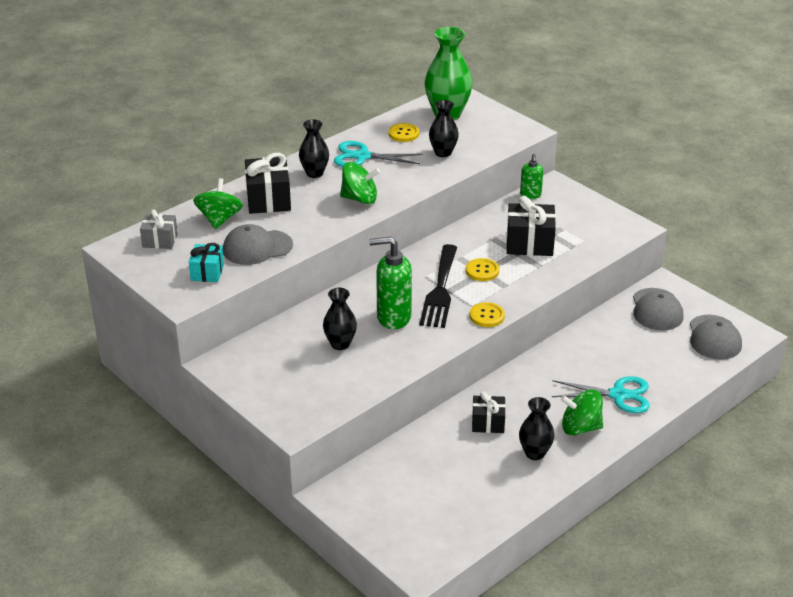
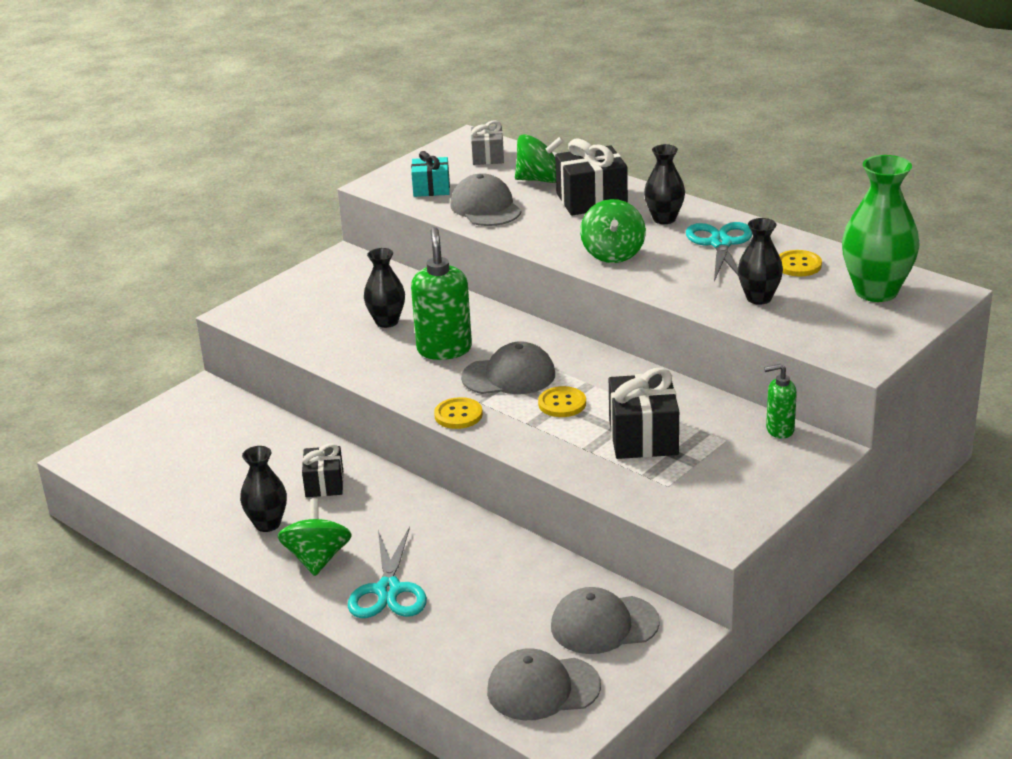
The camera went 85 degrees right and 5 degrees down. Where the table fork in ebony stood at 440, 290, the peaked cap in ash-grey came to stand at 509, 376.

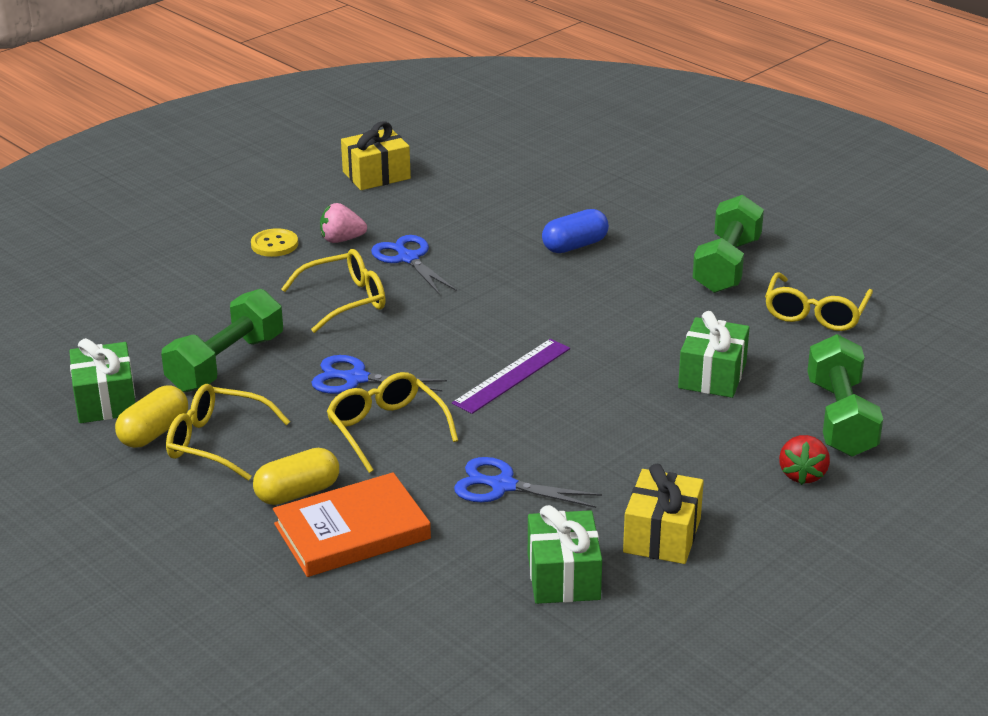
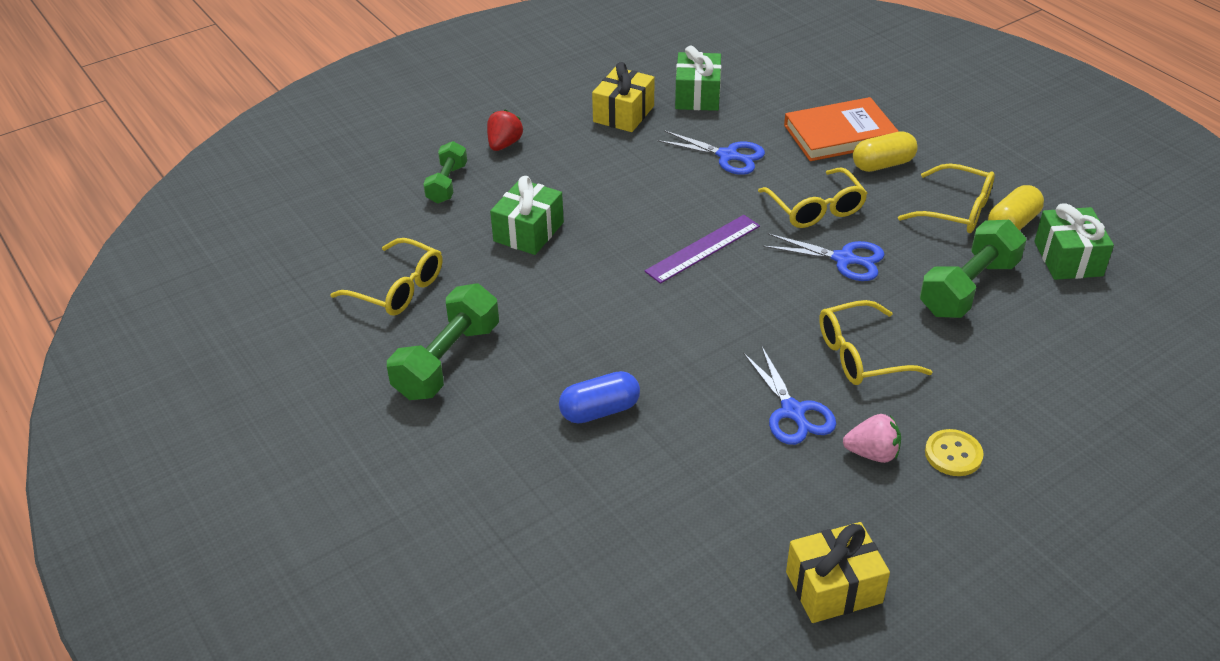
The camera went 170 degrees left and 10 degrees up. The eyeglasses in bright yellow at 815, 313 ended up facing another way, 90 degrees clockwise from before. The size of the hand weight in green at 840, 418 changed by a factor of 0.62.

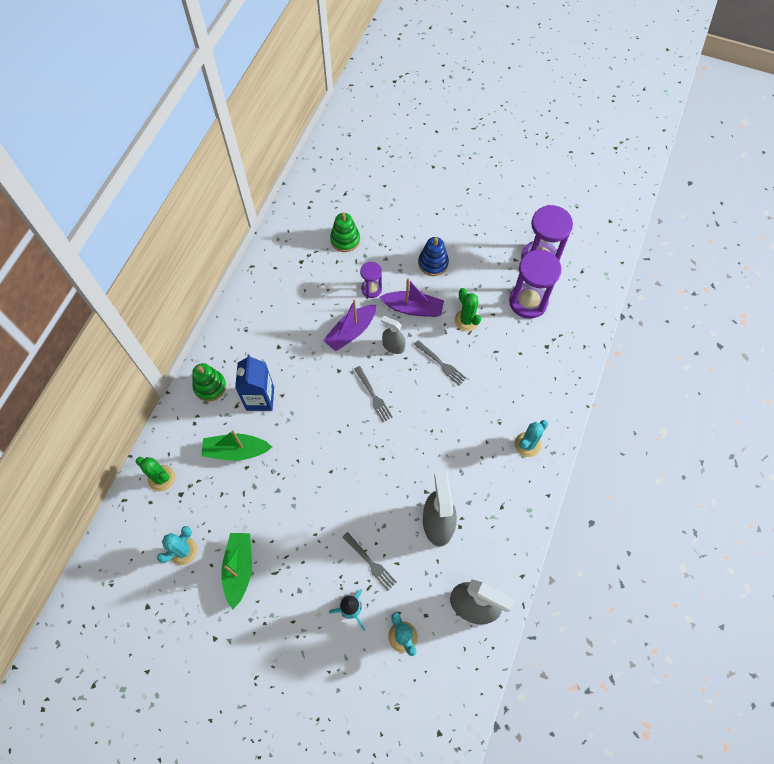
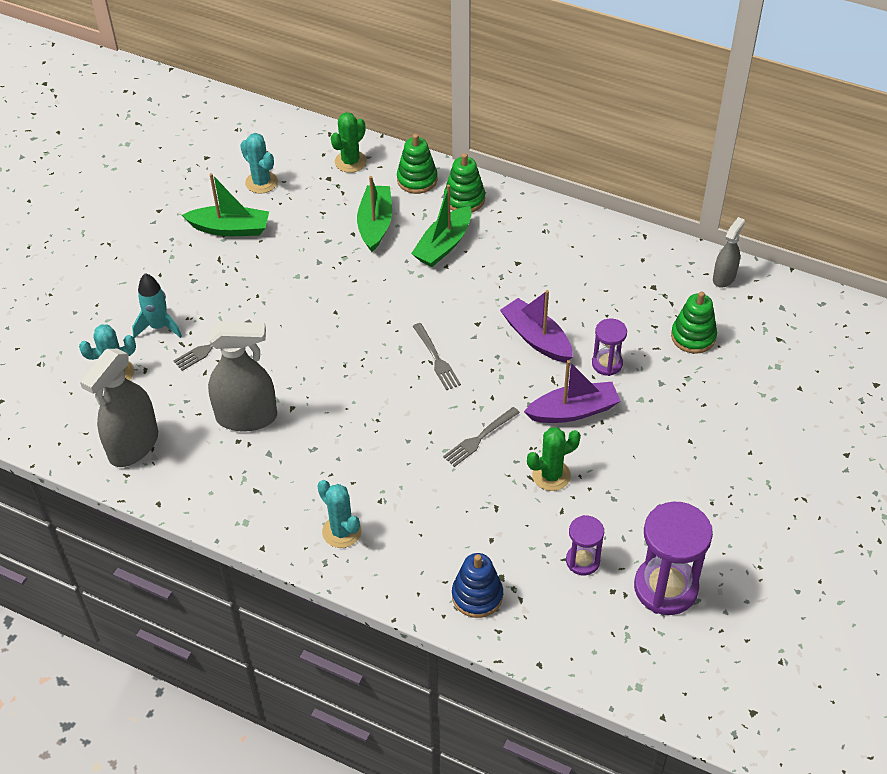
The camera went 95 degrees right and 15 degrees down. The second view gained the ring stacker in green at 417, 180. The spray bottle in ash-grey ended up elsewhere, having gone from 393, 346 to 724, 277. The ring stacker in royal blue ended up elsewhere, having gone from 433, 263 to 477, 595. Where the juice carton in royal blue stood at 260, 398, the boat in green came to stand at 443, 245. The table fork in ash-grey at 373, 396 ended up facing another way, 90 degrees counterclockwise from before. The boat in violet at 413, 308 ended up facing another way, 120 degrees counterclockwise from before. The size of the sand timer in violet at 528, 302 changed by a factor of 0.54.

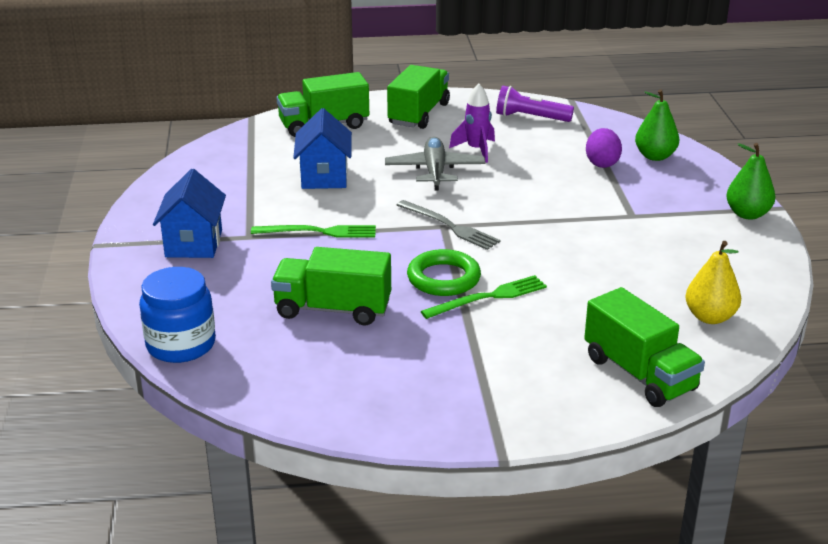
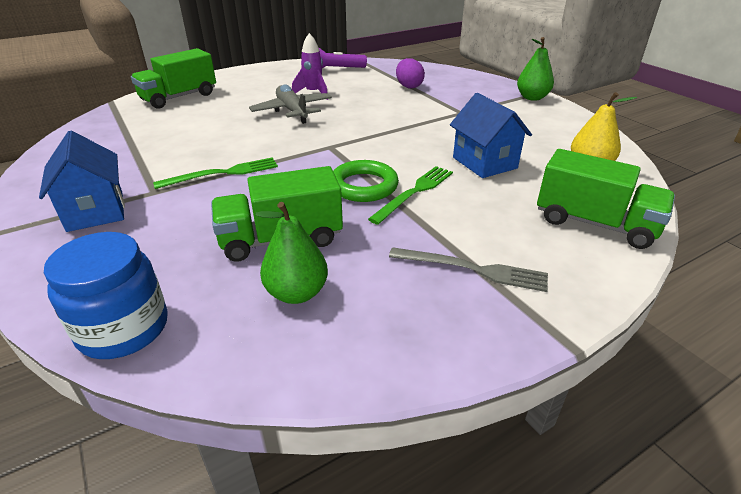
The camera went 25 degrees left and 5 degrees up. The second view lost the toy truck in green at 419, 114. The toy house in royal blue ended up elsewhere, having gone from 324, 177 to 484, 163. The table fork in ash-grey ended up elsewhere, having gone from 450, 226 to 473, 269. The pear in green ended up elsewhere, having gone from 655, 156 to 297, 293.

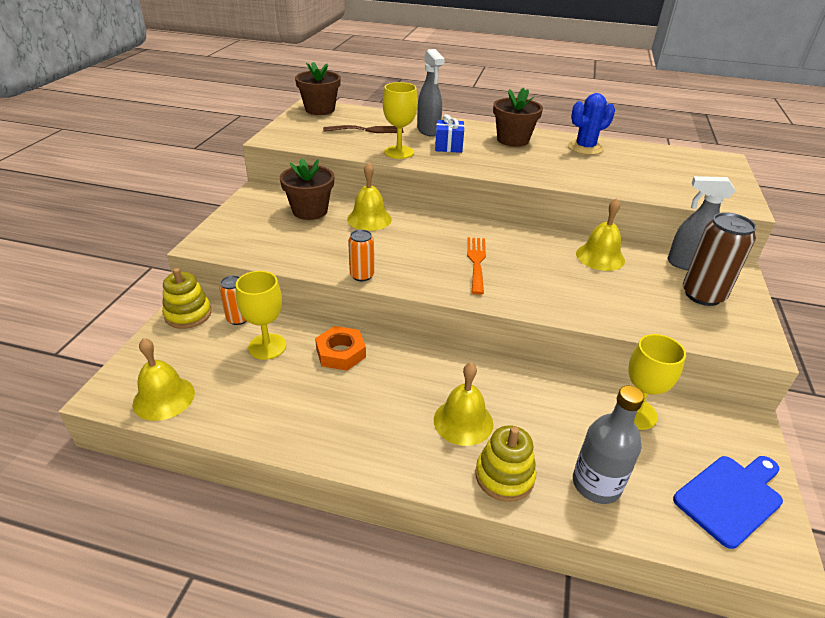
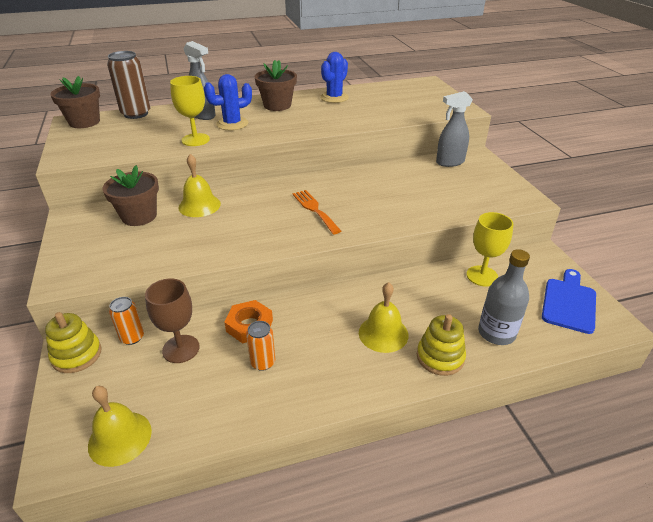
The camera went 30 degrees left and 0 degrees up. The second view lost the table fork in russet at 367, 130. The second view lost the school bell in bright yellow at 600, 257. The soda can in orange-coloured ended up elsewhere, having gone from 362, 275 to 263, 362. The soda can in russet ended up elsewhere, having gone from 702, 295 to 136, 114. Where the gift in royal blue stood at 448, 146, the cactus in royal blue came to stand at 232, 124. What was the goblet in bright yellow at 267, 346 turned into the goblet in russet at 181, 349.

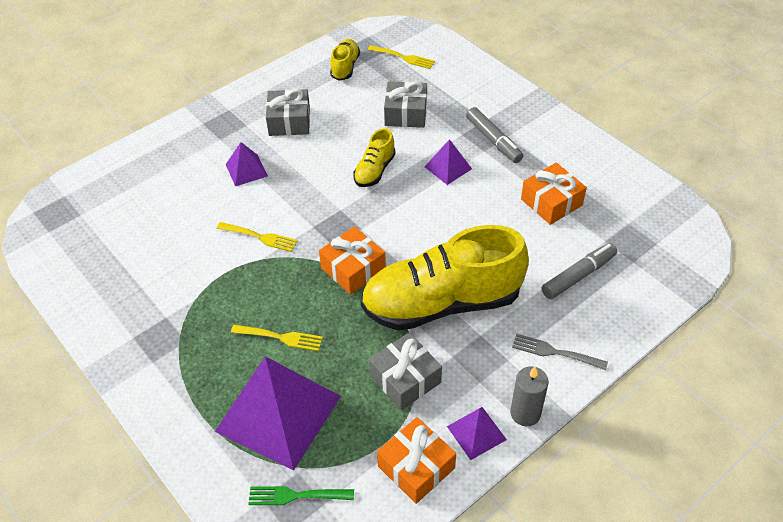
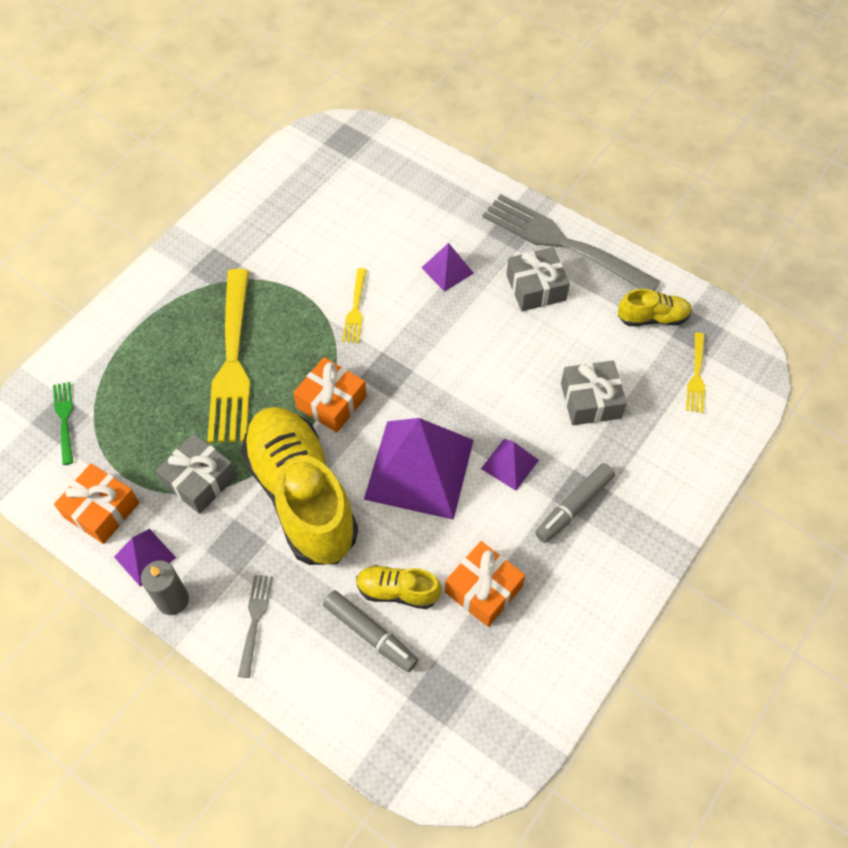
The camera went 75 degrees right and 10 degrees up. The second view gained the table fork in ash-grey at 564, 243. The pyramid shape in violet ended up elsewhere, having gone from 278, 413 to 419, 469. The lace-up shoe in bright yellow ended up elsewhere, having gone from 374, 170 to 397, 591. The size of the table fork in bright yellow at 280, 337 changed by a factor of 2.20.

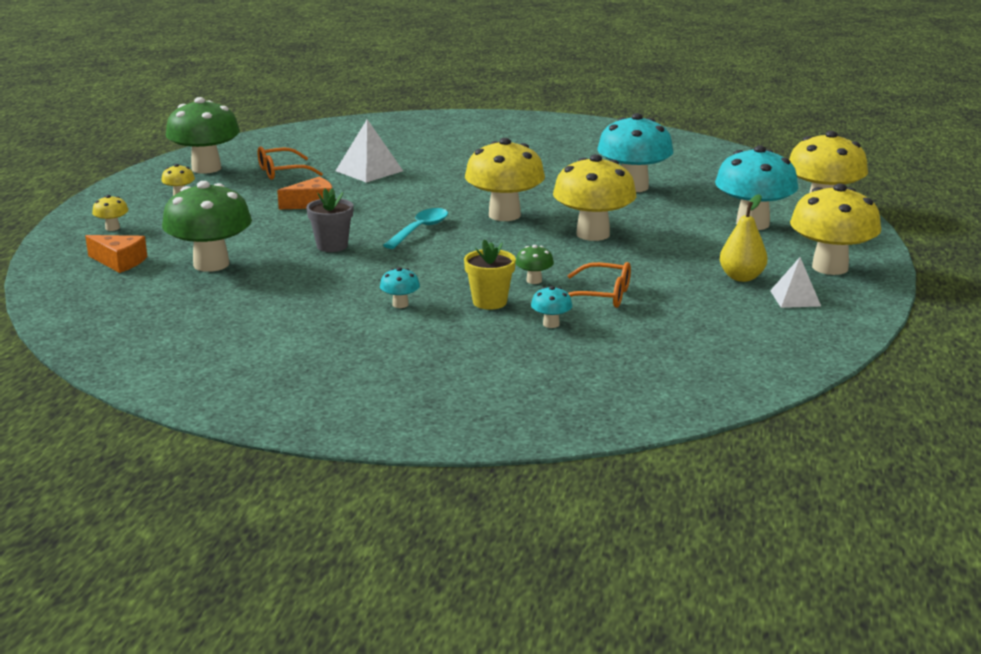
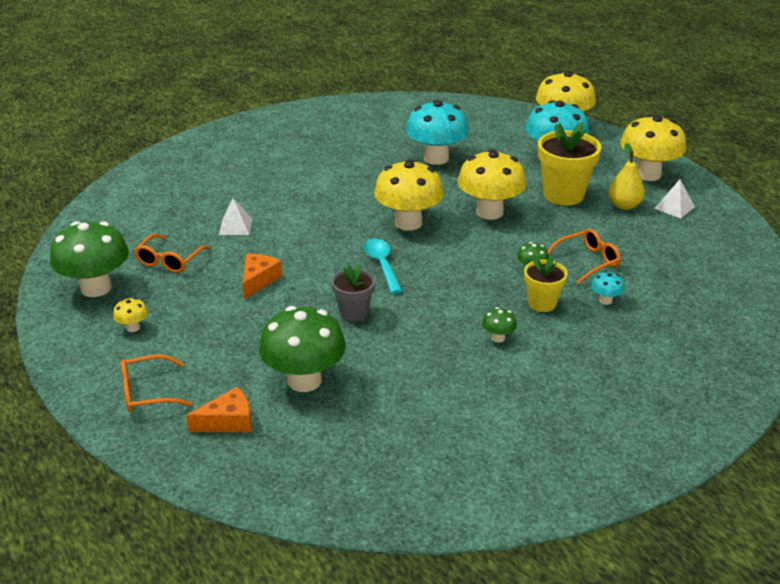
The camera went 45 degrees left and 10 degrees up. The second view gained the plant pot in bright yellow at 563, 195. Where the mushroom in bright yellow stood at 112, 228, the eyeglasses in orange-coloured came to stand at 147, 392. What was the mushroom in turquoise at 400, 304 turned into the mushroom in green at 498, 338. The size of the pyramid shape in pure white at 369, 171 changed by a factor of 0.66.

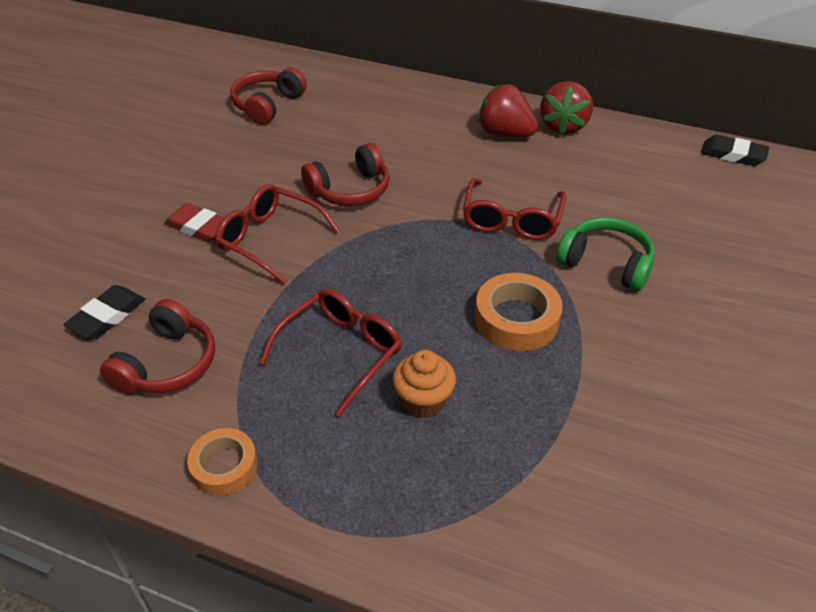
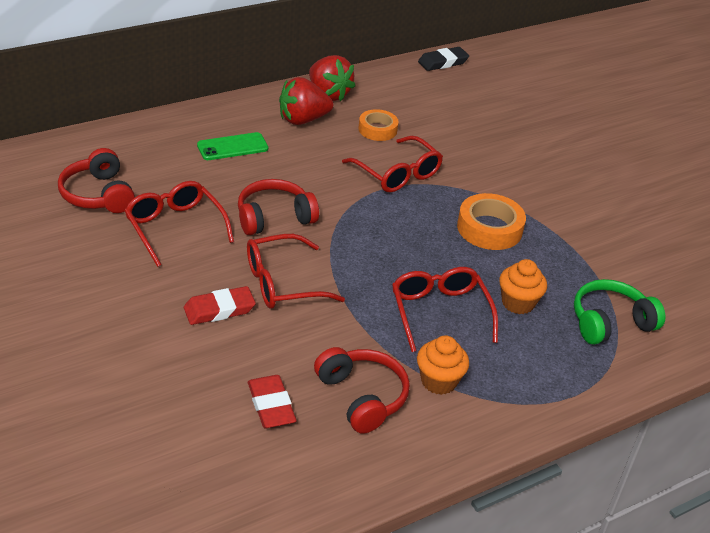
The camera went 55 degrees left and 5 degrees down. The second view gained the eyeglasses in scarlet at 175, 227. The second view gained the smartphone in green at 232, 147. The second view gained the muffin in orange-coloured at 438, 381. The roll of tape in orange-coloured ended up elsewhere, having gone from 224, 466 to 377, 129. The headphones in green ended up elsewhere, having gone from 606, 263 to 610, 322. What was the gum eraser in ebony at 107, 316 turned into the gum eraser in scarlet at 271, 405. The headphones in scarlet at 350, 190 ended up facing another way, 120 degrees counterclockwise from before.

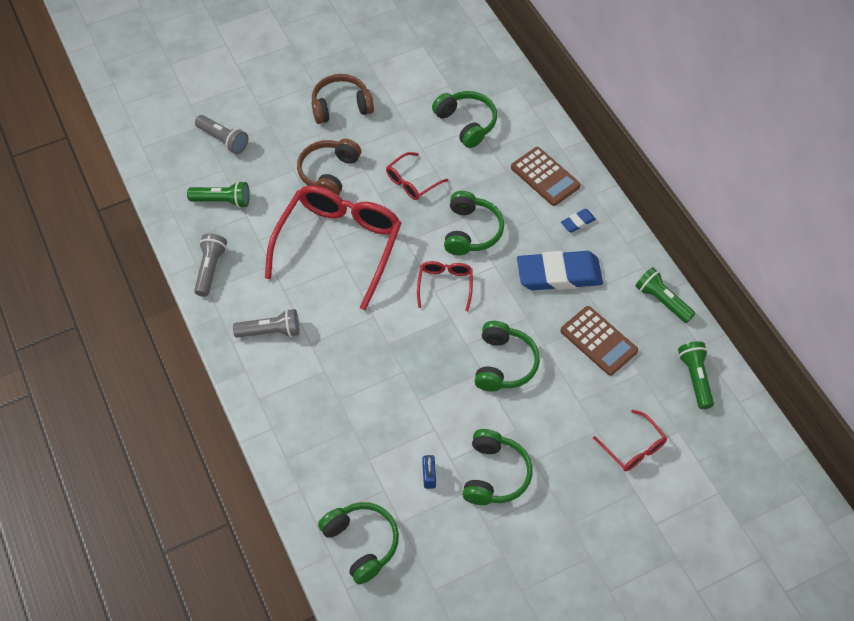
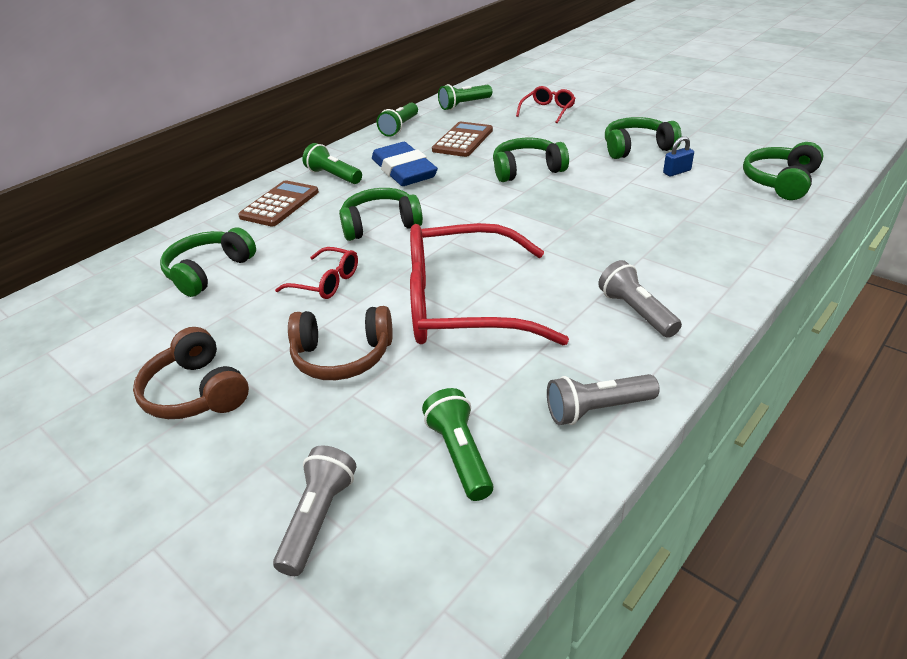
The camera went 110 degrees left and 20 degrees down. The second view lost the eyeglasses in scarlet at 445, 285. Where the gum eraser in royal blue stood at 578, 222, the pocket torch in green came to stand at 333, 176.

